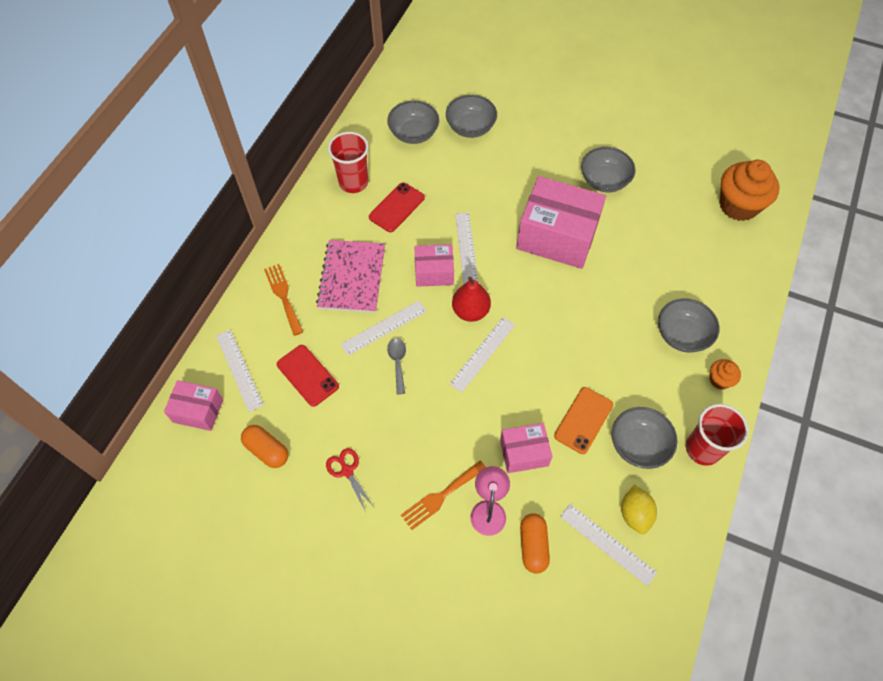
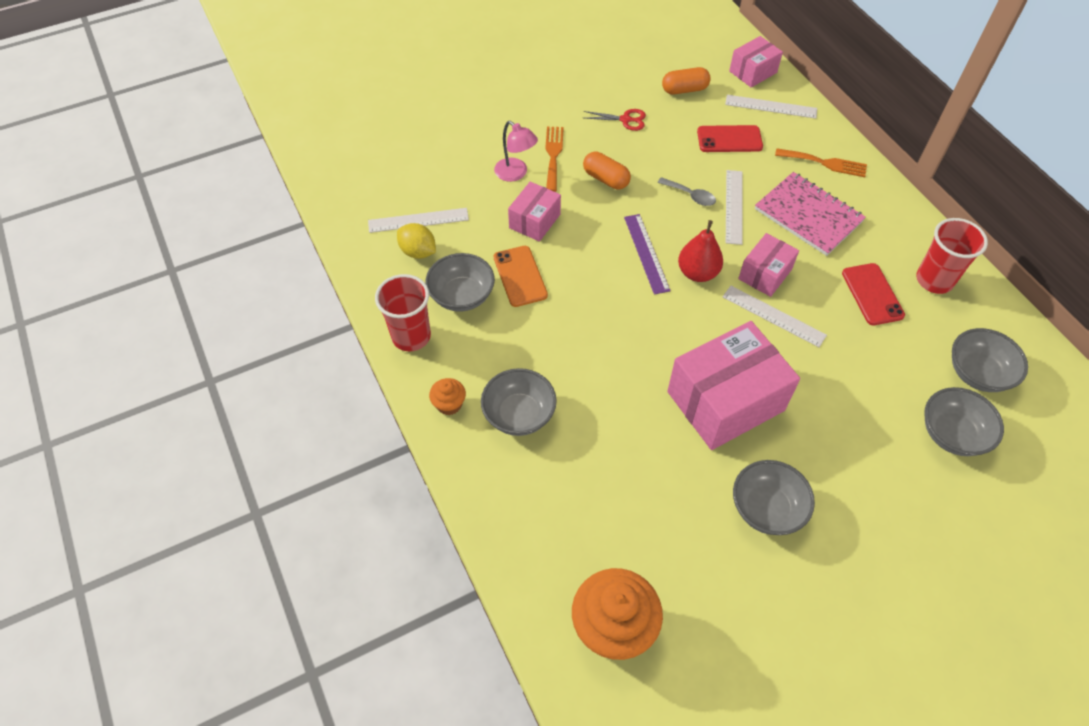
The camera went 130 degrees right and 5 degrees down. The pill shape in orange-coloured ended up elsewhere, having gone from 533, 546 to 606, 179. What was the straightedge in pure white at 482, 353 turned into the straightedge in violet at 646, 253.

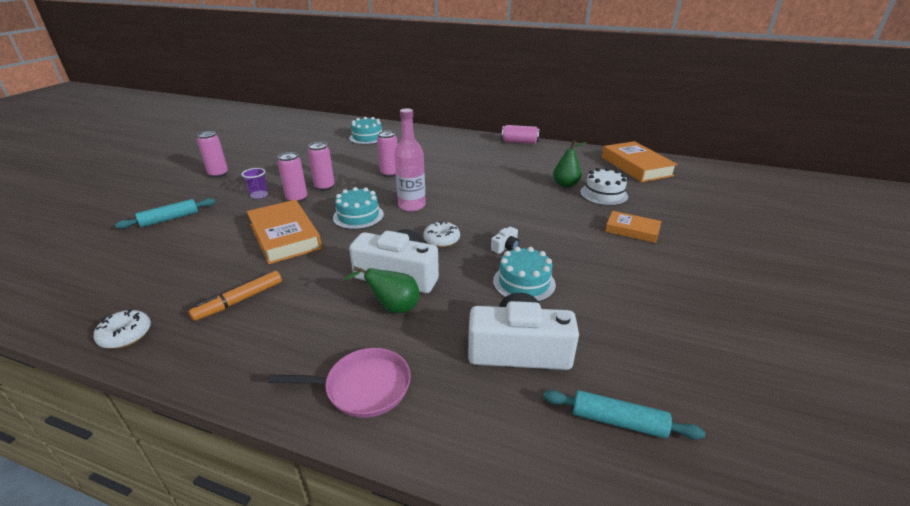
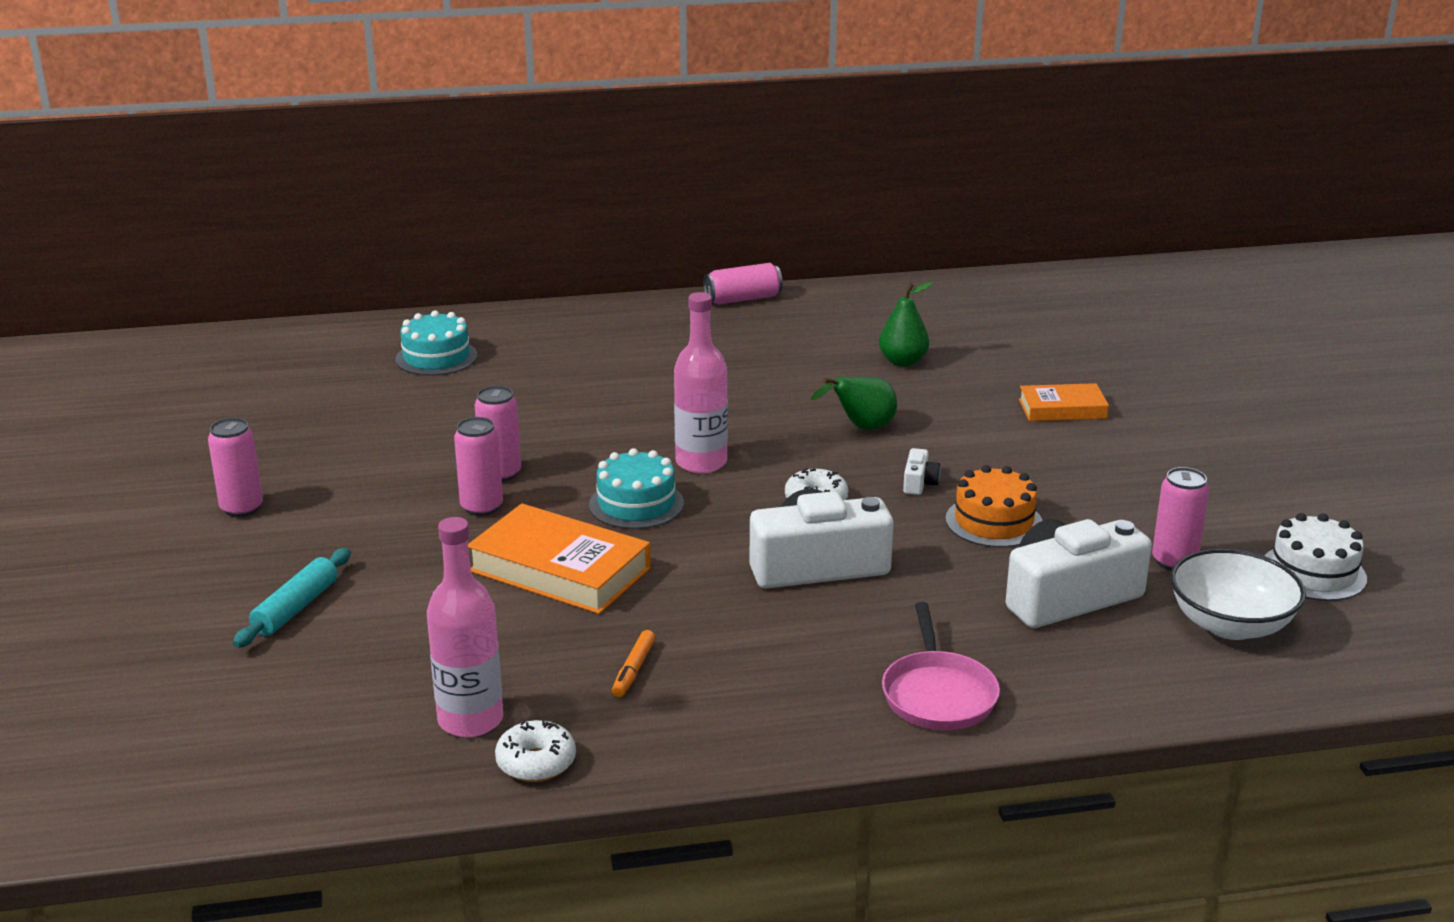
The camera went 30 degrees left and 5 degrees down. The second view lost the cup in violet at 259, 195. The second view lost the book in orange-coloured at 636, 166. The second view gained the bottle in rosy at 470, 720. The pear in green ended up elsewhere, having gone from 393, 308 to 861, 428. The soda can in rosy ended up elsewhere, having gone from 390, 173 to 1174, 562. The layer cake in pure white ended up elsewhere, having gone from 603, 194 to 1313, 572. Where the pastry roller in turquoise stood at 618, 421, the serving bowl in pure white came to stand at 1230, 625. What was the layer cake in turquoise at 524, 283 turned into the layer cake in orange-coloured at 994, 521. The skillet in rosy at 363, 387 ended up facing another way, 120 degrees clockwise from before. The size of the marker pen in orange-coloured at 239, 300 changed by a factor of 0.67.

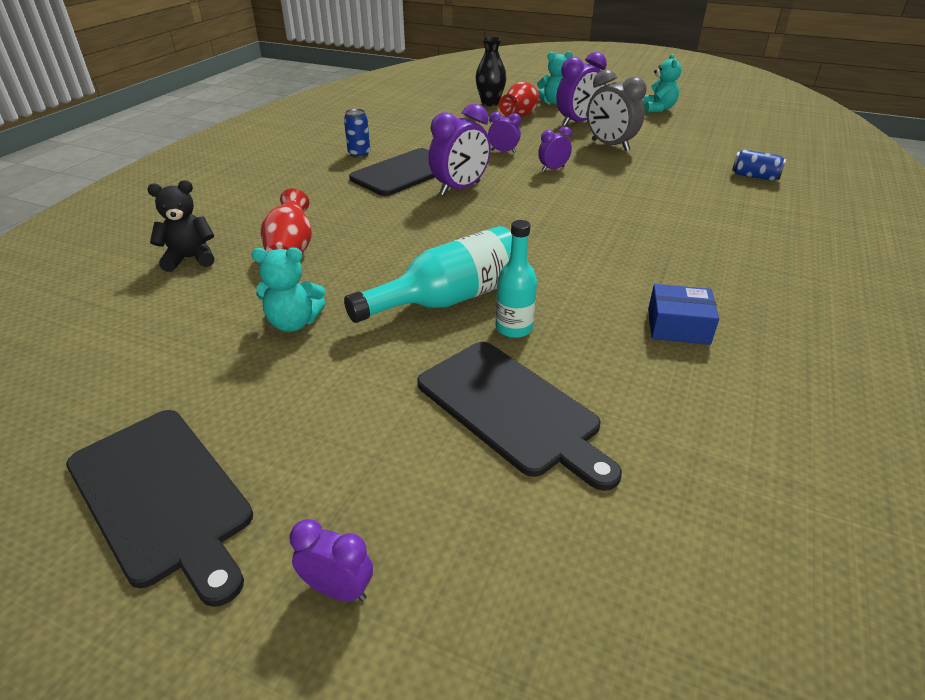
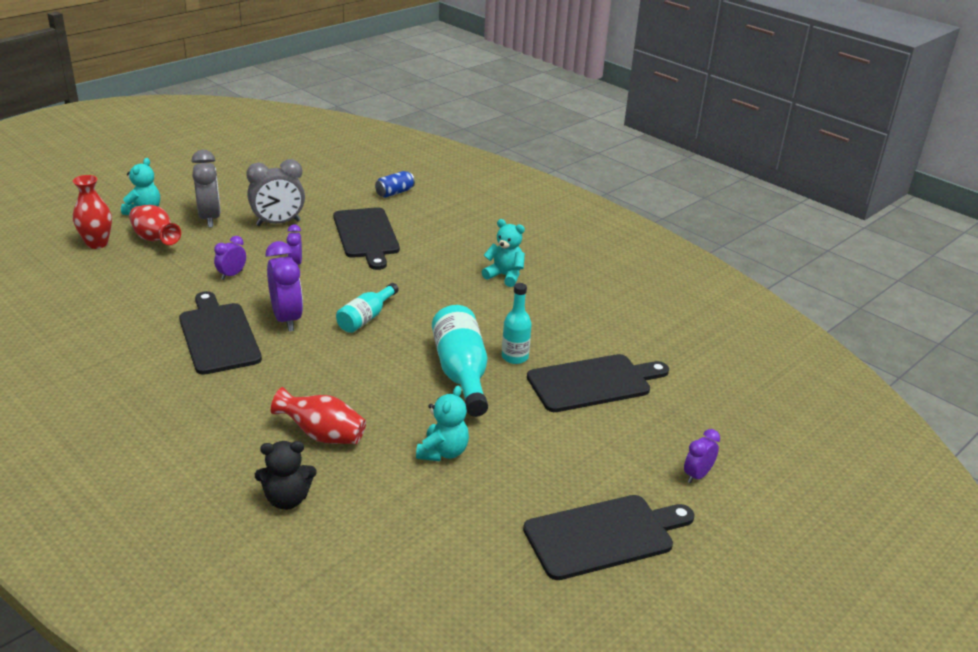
The camera went 70 degrees left and 5 degrees down. The second view lost the soda can in royal blue at 359, 154. The second view lost the parcel in royal blue at 678, 326. The second view gained the bread board in ebony at 366, 235. The second view gained the bottle in turquoise at 366, 318. The teddy in turquoise ended up elsewhere, having gone from 658, 109 to 504, 276. What was the tall vase in ebony at 490, 103 turned into the tall vase in scarlet at 97, 243. What was the bedside clock in violet at 577, 122 turned into the bedside clock in ash-grey at 210, 218. The teddy in ebony at 190, 259 ended up facing another way, 105 degrees counterclockwise from before.

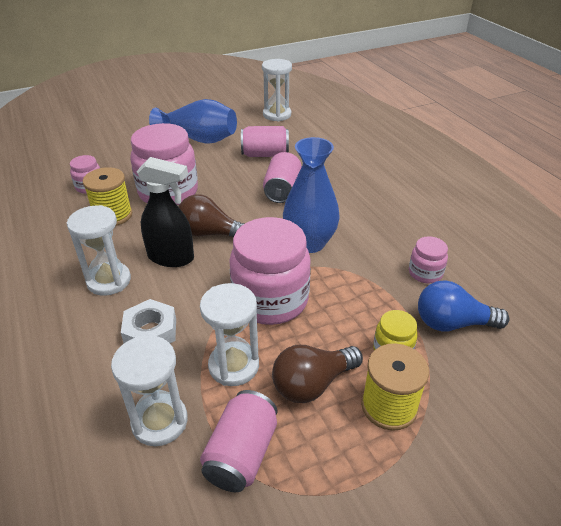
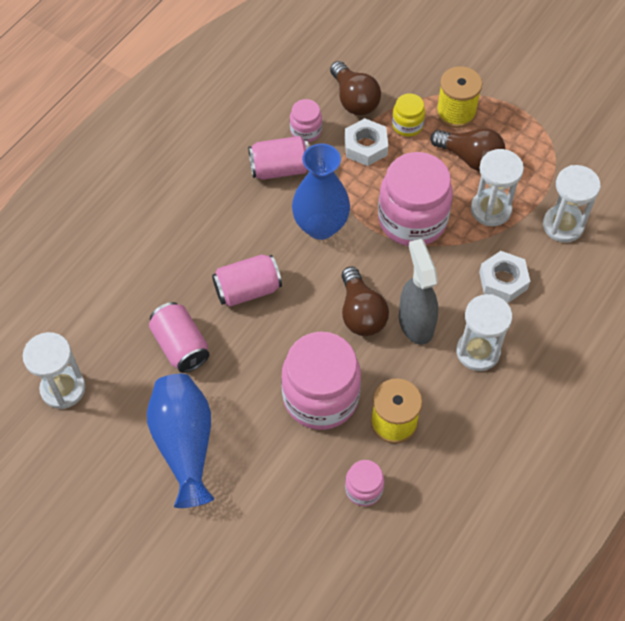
The camera went 120 degrees left and 20 degrees up. The second view gained the nut in pure white at 365, 146. The soda can in rosy ended up elsewhere, having gone from 241, 454 to 280, 169. What was the spray bottle in ebony at 171, 257 turned into the spray bottle in ash-grey at 415, 323. What was the bulb in royal blue at 452, 323 turned into the bulb in russet at 354, 99.

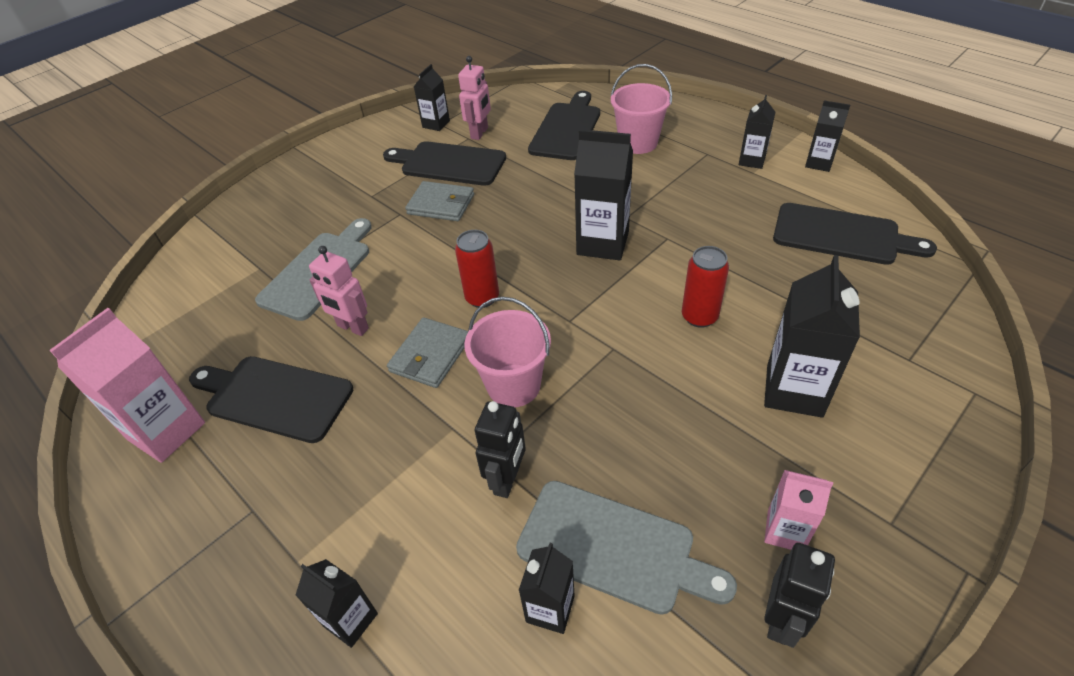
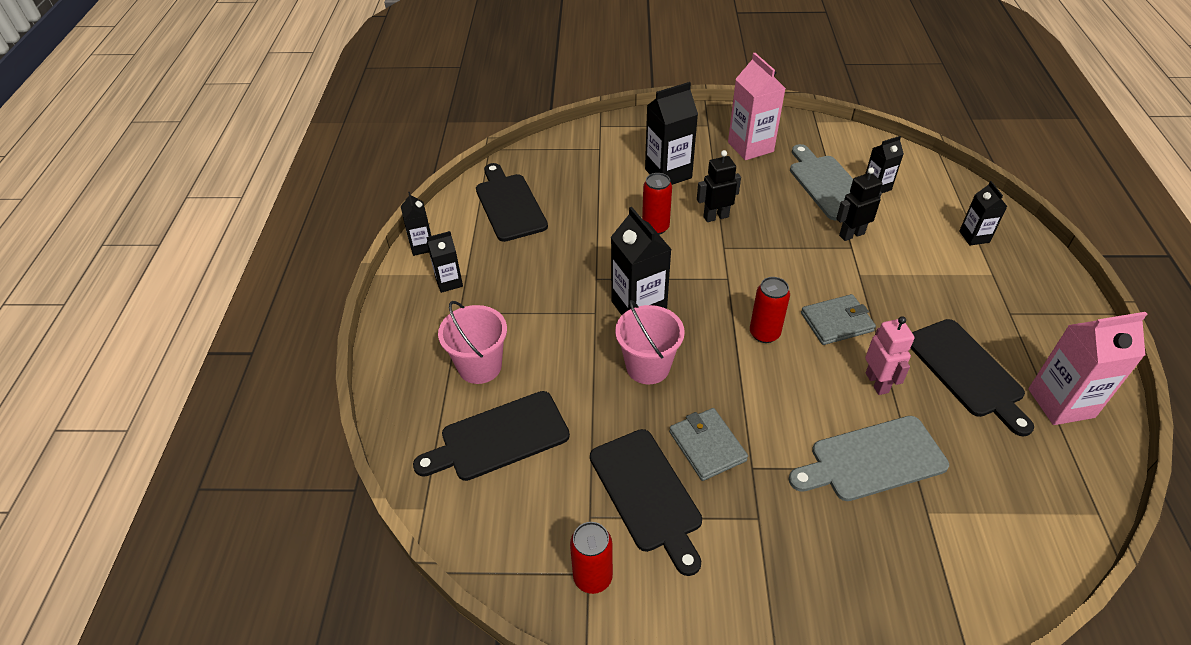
The camera went 135 degrees left and 0 degrees up. The second view lost the robot in rosy at 479, 133. The pail in rosy ended up elsewhere, having gone from 513, 385 to 648, 367. The robot in ebony ended up elsewhere, having gone from 781, 620 to 716, 217. Where the juice carton in ebony stood at 436, 124, the soda can in scarlet came to stand at 592, 577. The size of the juice carton in rosy at 785, 531 changed by a factor of 1.73.

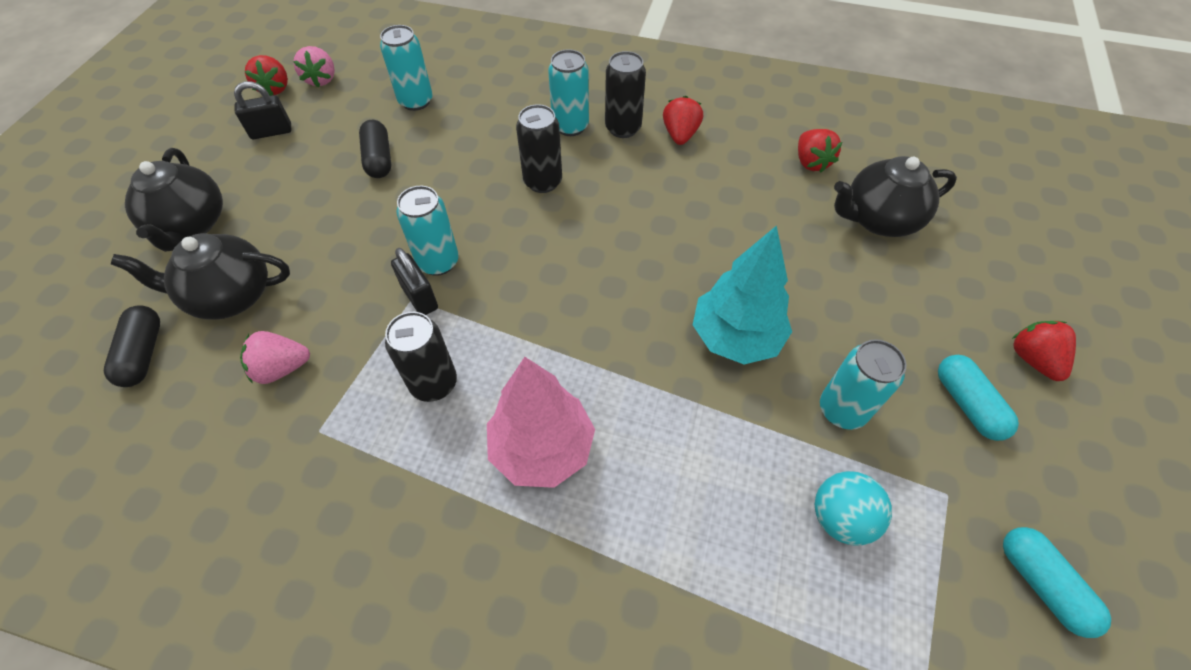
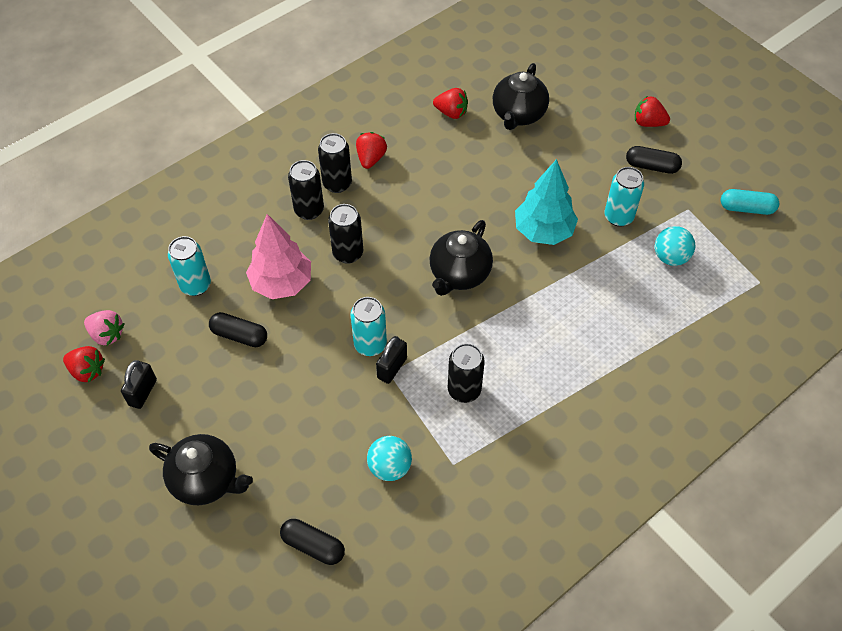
The camera went 55 degrees left and 0 degrees up. The tea pot in ebony ended up elsewhere, having gone from 230, 296 to 459, 274. The tree in rosy ended up elsewhere, having gone from 542, 448 to 282, 283. Where the berry in rosy stood at 281, 368, the ball in turquoise came to stand at 390, 467. What was the soda can in turquoise at 570, 126 turned into the soda can in ebony at 309, 210. What was the pill shape in turquoise at 967, 404 turned into the pill shape in ebony at 651, 166. The small lock in ebony at 420, 297 ended up facing another way, 60 degrees counterclockwise from before. The berry in scarlet at 680, 135 ended up facing another way, 60 degrees clockwise from before.

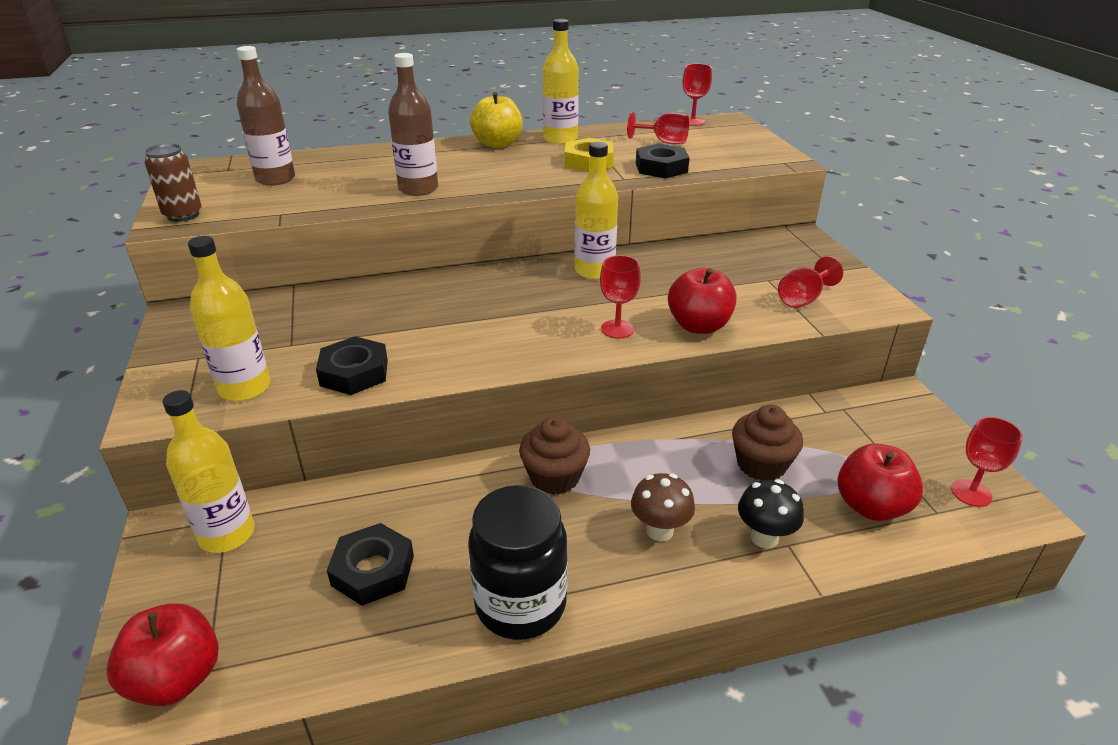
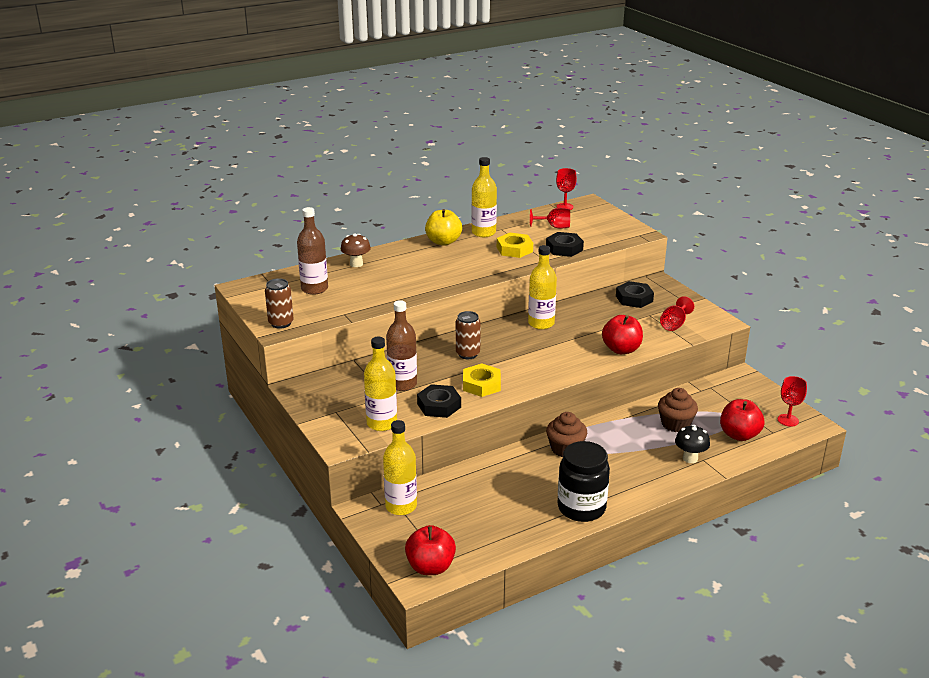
The camera went 15 degrees left and 5 degrees down. The second view lost the goblet in scarlet at 617, 329. The second view gained the soda can in russet at 468, 354. The second view gained the nut in bright yellow at 481, 384. The nut in ebony ended up elsewhere, having gone from 373, 570 to 634, 299. The bottle in russet ended up elsewhere, having gone from 418, 189 to 402, 384. The mushroom in russet ended up elsewhere, having gone from 659, 530 to 356, 264.

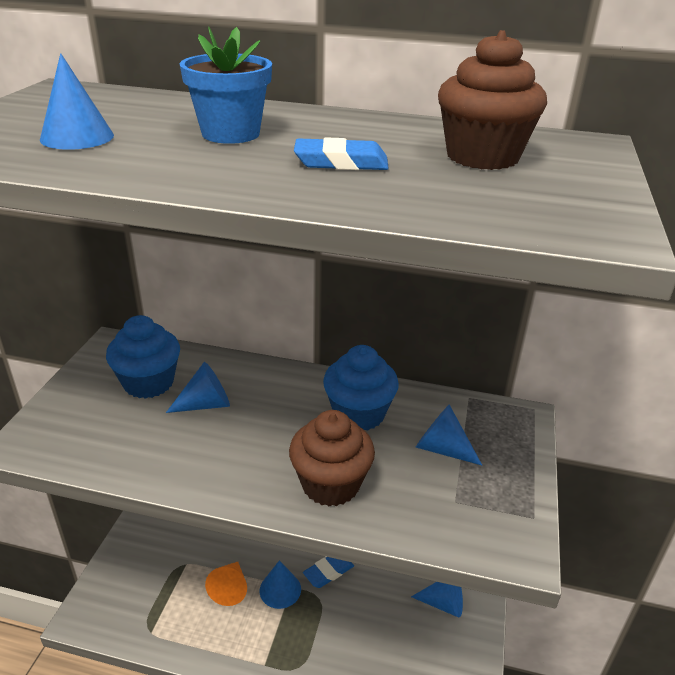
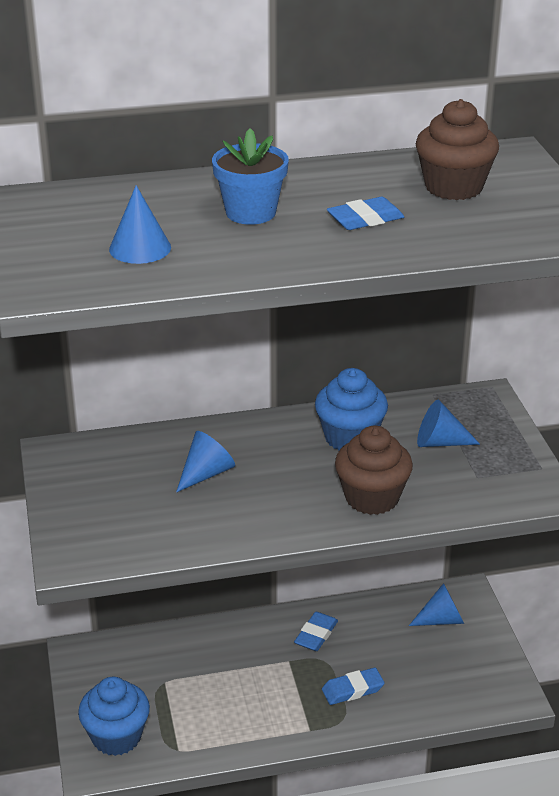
The camera went 25 degrees left and 0 degrees up. The second view lost the cone in orange-coloured at 230, 588. The second view lost the cone in royal blue at 280, 589. The second view gained the gum eraser in royal blue at 352, 690. The muffin in royal blue ended up elsewhere, having gone from 148, 383 to 116, 737.

